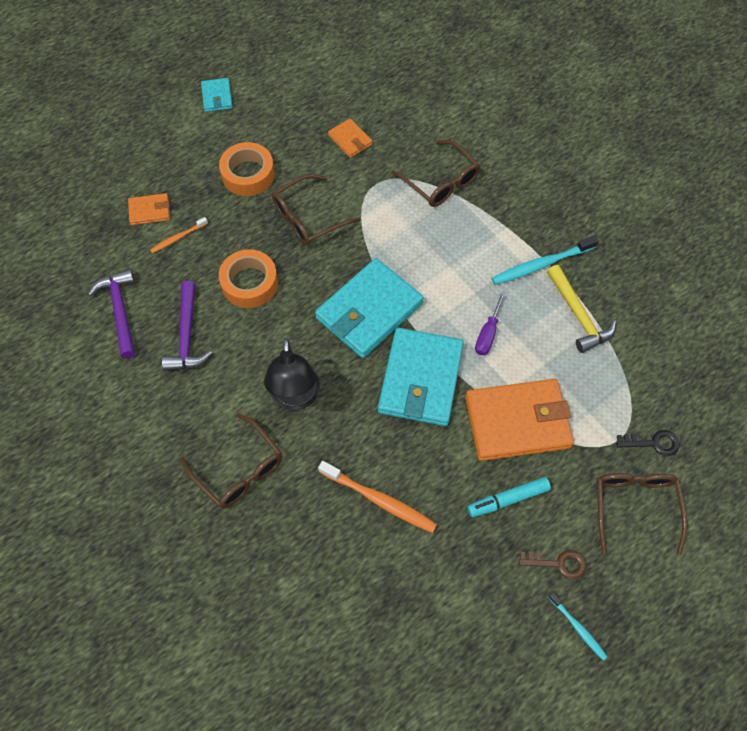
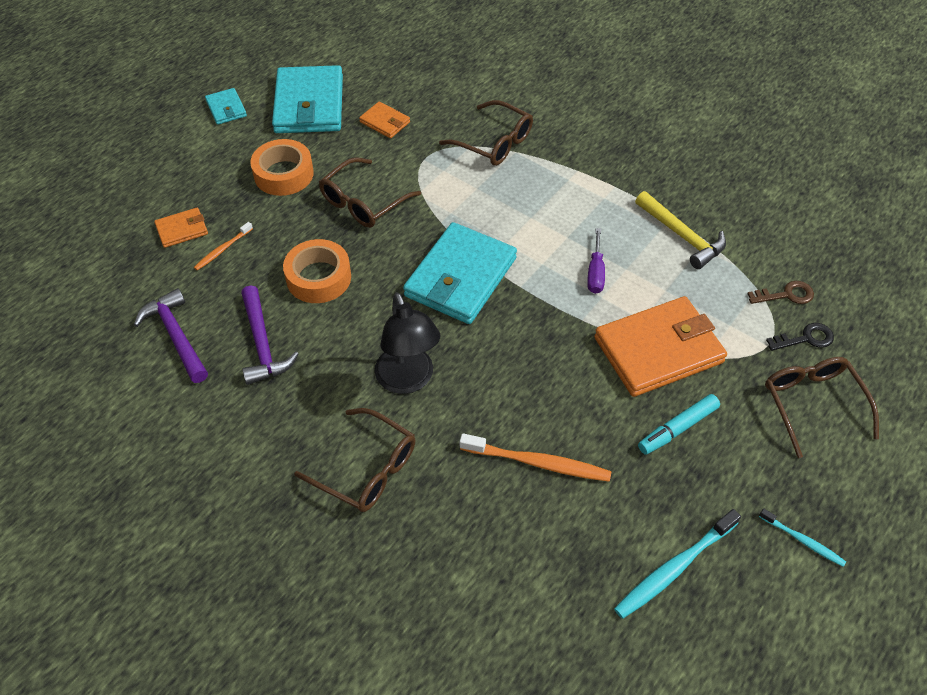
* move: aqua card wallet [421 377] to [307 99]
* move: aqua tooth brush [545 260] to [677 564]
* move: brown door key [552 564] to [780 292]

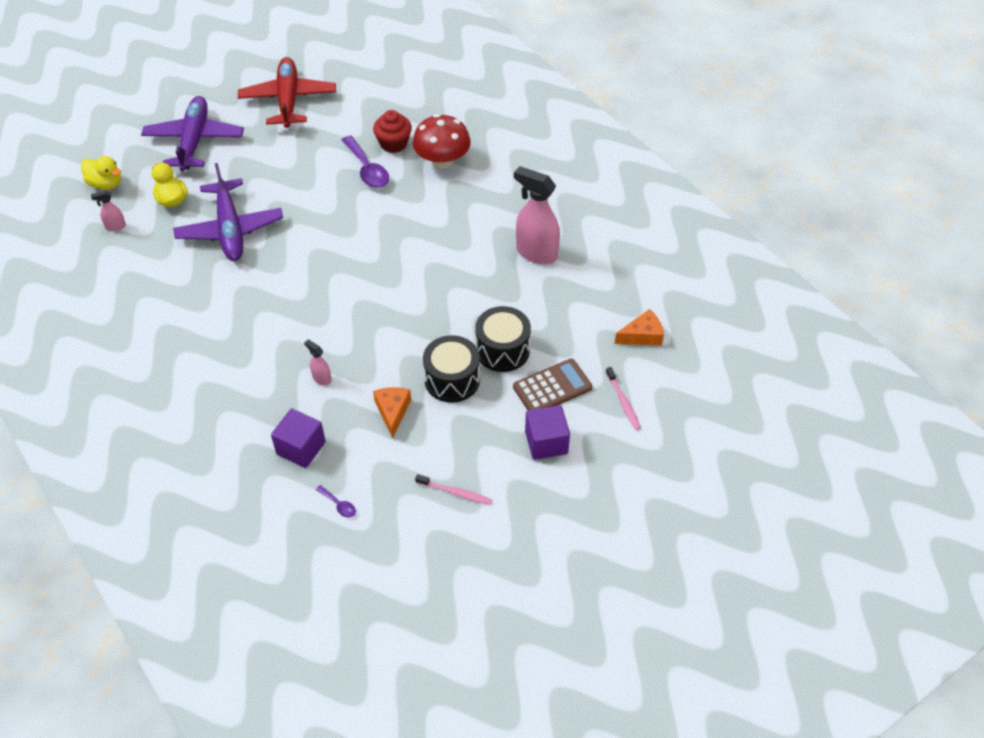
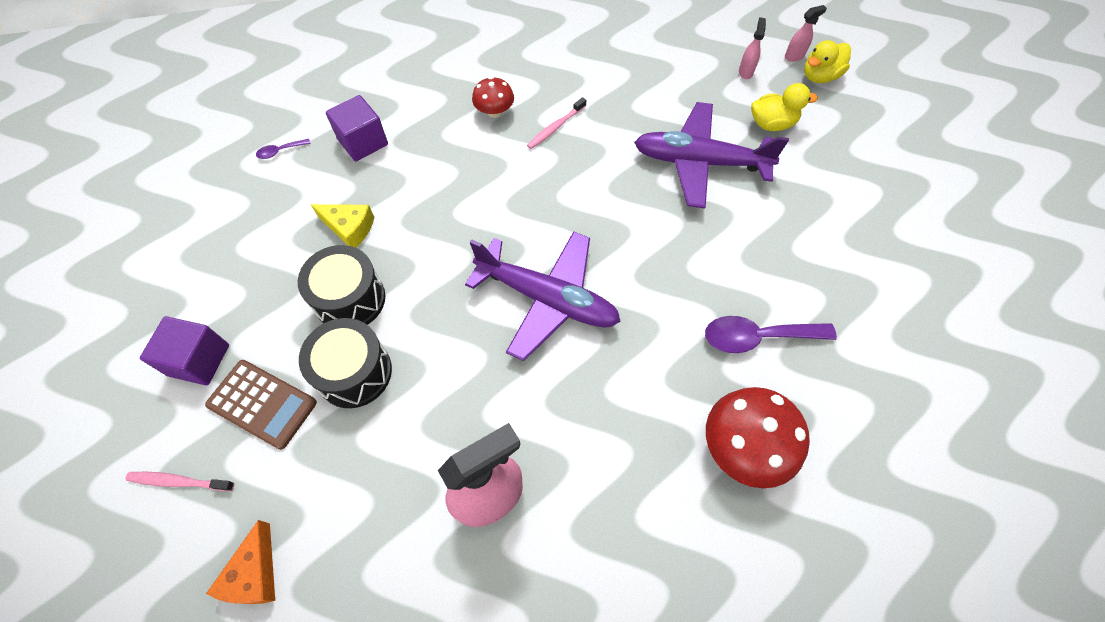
* move: violet toy plane [192 133] to [543 296]
* delete: crimson toy plane [287 92]
* move: rose-pink spray cleaner [318 362] to [806 33]
* delete: crimson muffin [392 131]
* recolor: orange-coloured piece of cheese [392 412] to yellow piece of cheese [342 226]
* move: rose-pink tooth brush [453 489] to [556 123]
* rotate: brown adding machine [552 384] = [261 405] 60 degrees counterclockwise
* insert: crimson toadstool [493 97]

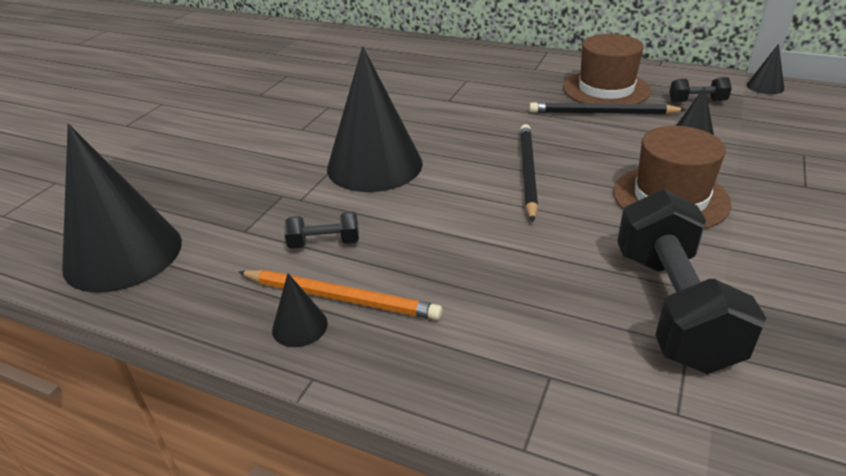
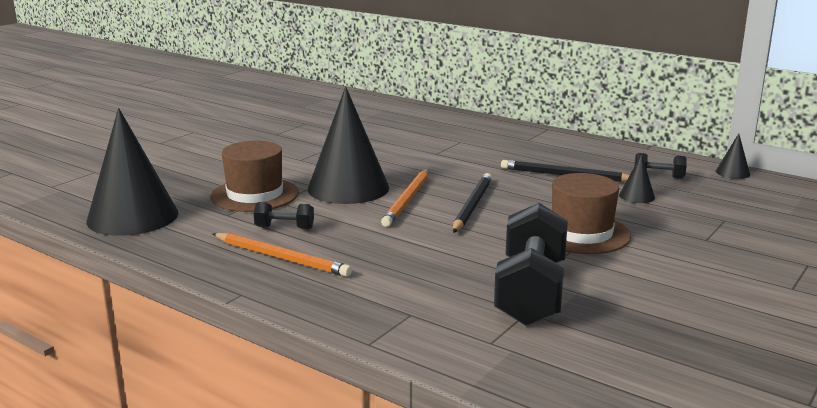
* delete: jet-black cone [300 310]
* move: brown tall hat [607 69] to [255 176]
* insert: orange-coloured pencil [405 198]

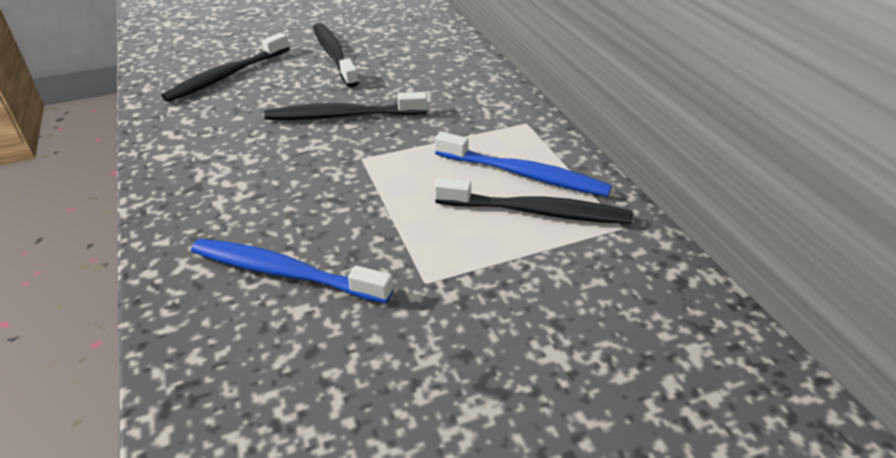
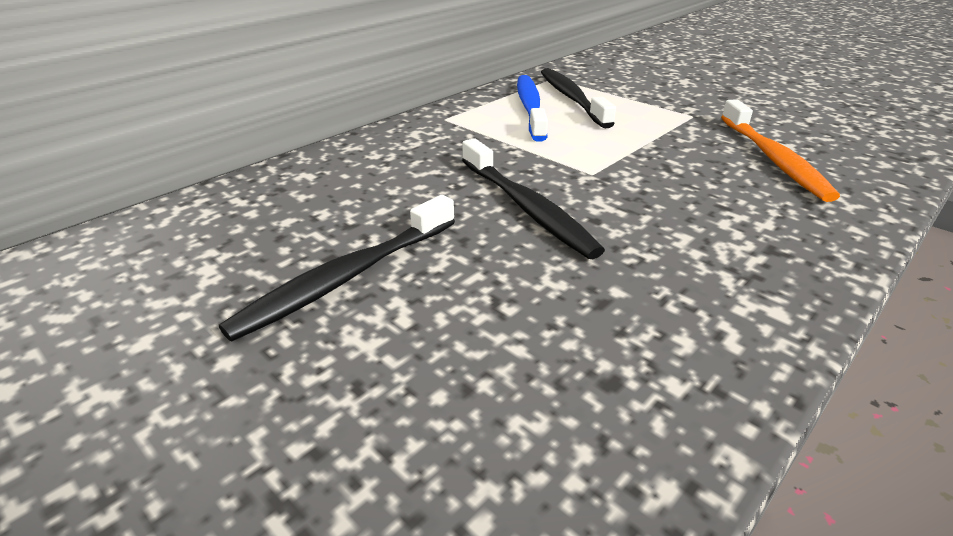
* delete: jet-black tooth brush [225 67]
* recolor: blue tooth brush [292 271] to orange-coloured tooth brush [780 150]

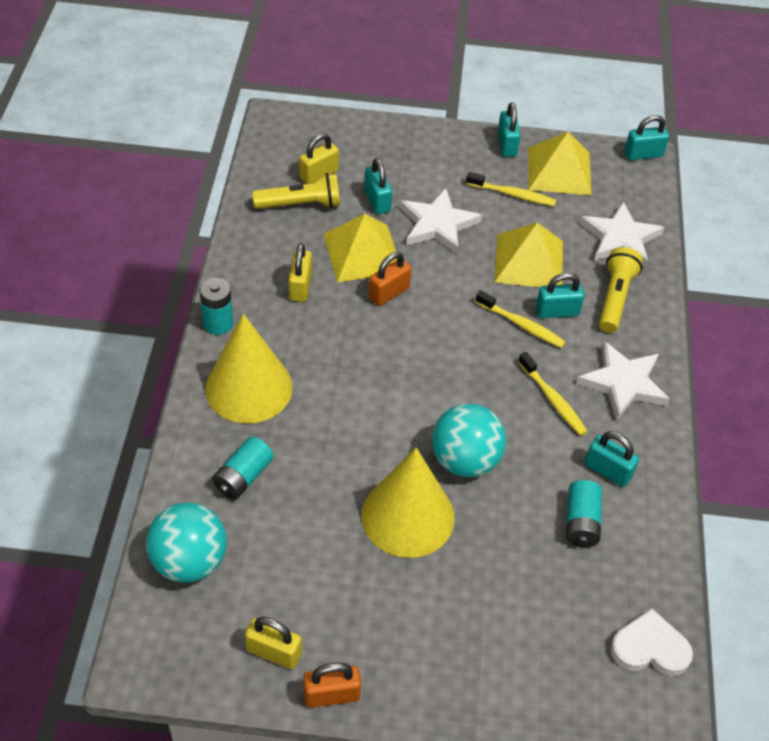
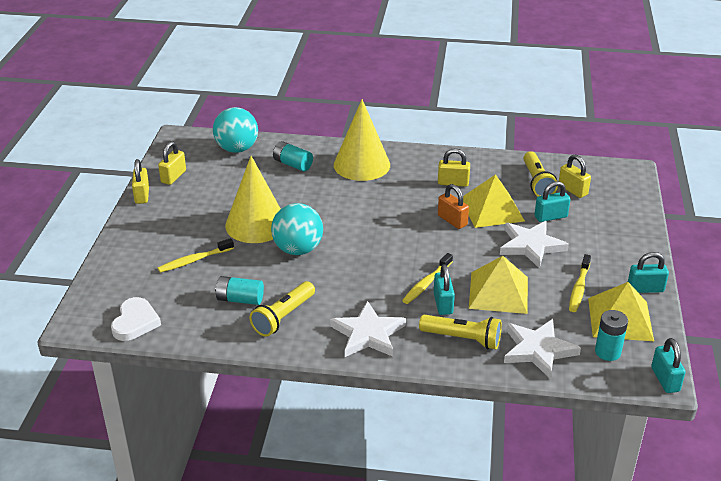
* move: aqua AA battery [216 306] to [611 335]
* recolor: orange-coloured lock [332 685] to yellow lock [140 181]
* move: yellow tooth brush [553 394] to [196 255]
* replace: aqua lock [612 459] to yellow torch [282 308]

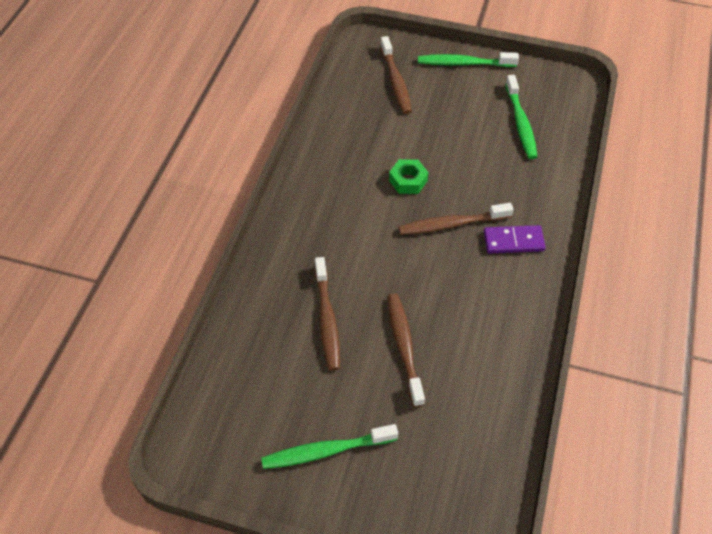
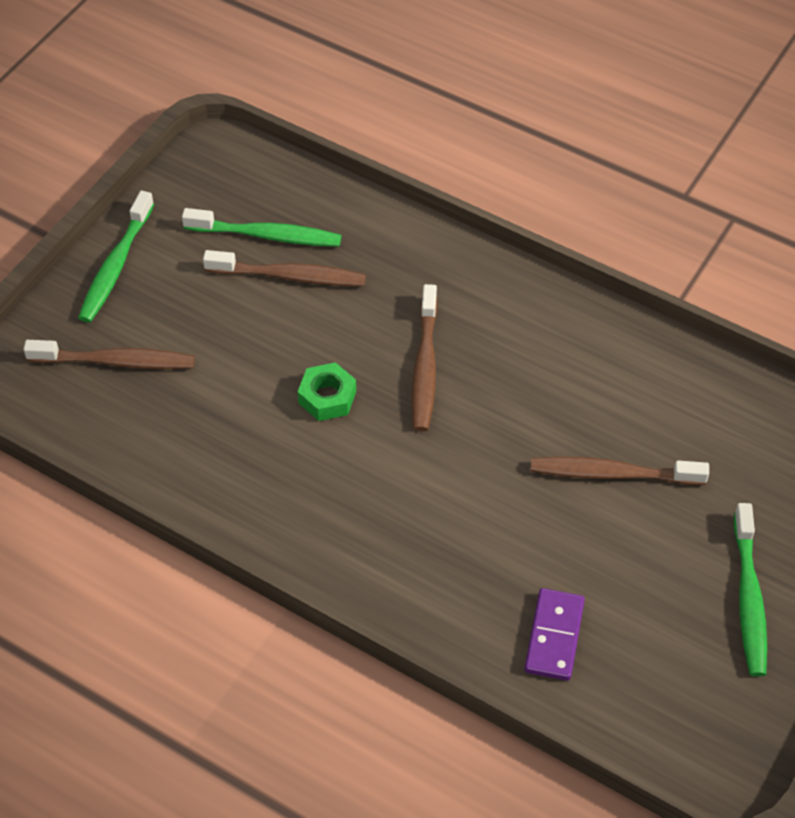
* move: brown tooth brush [327 313] to [284 268]
* move: violet domino piece [515 239] to [554 634]

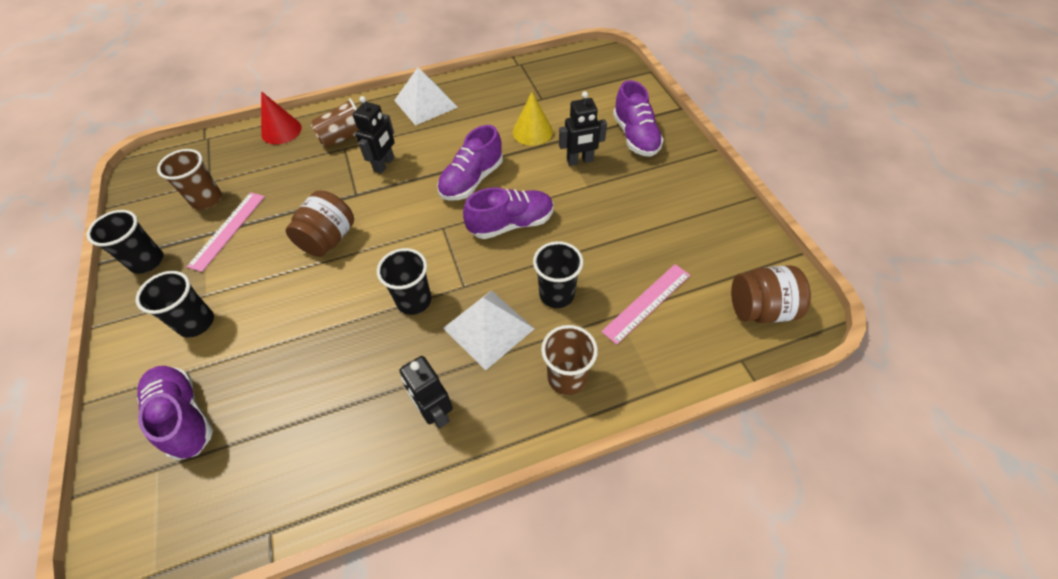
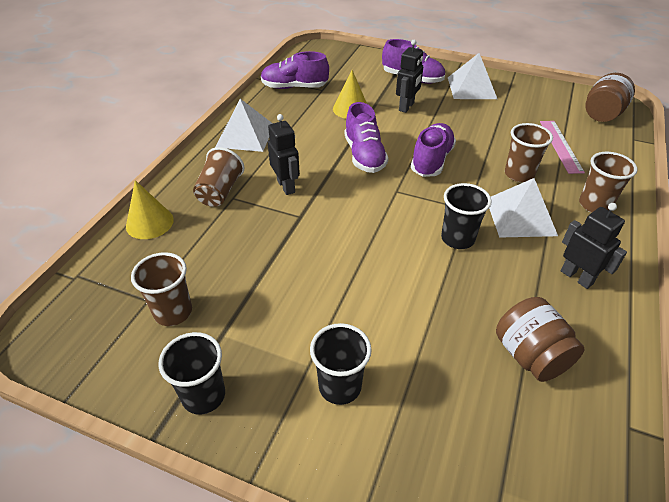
* move: violet sneaker [175 413] to [295 70]
* delete: rose-pink straightedge [226 232]
* recolor: crimson cone [281 117] to yellow cone [150 209]
* move: brown jar [320 223] to [540 339]
* rotate: jet-black toy robot [426 392] = [594 246] 135 degrees counterclockwise
* recolor: jet-black cup [558 274] to brown cup [529 152]
* insert: pure white pyramid [472 76]

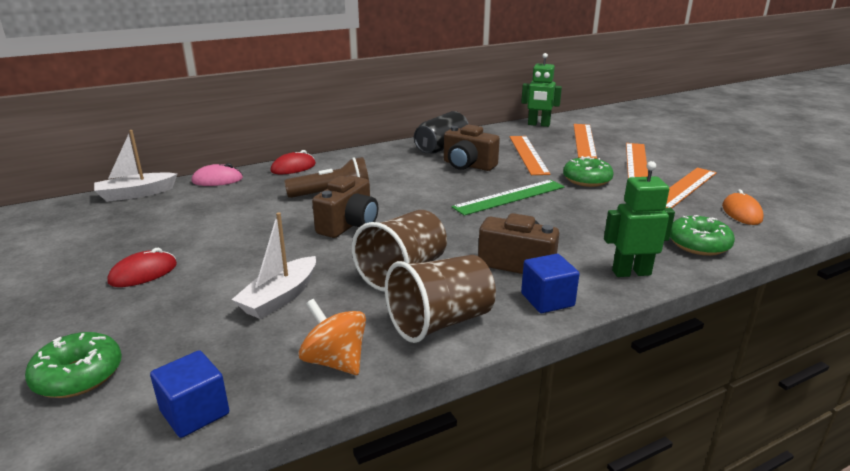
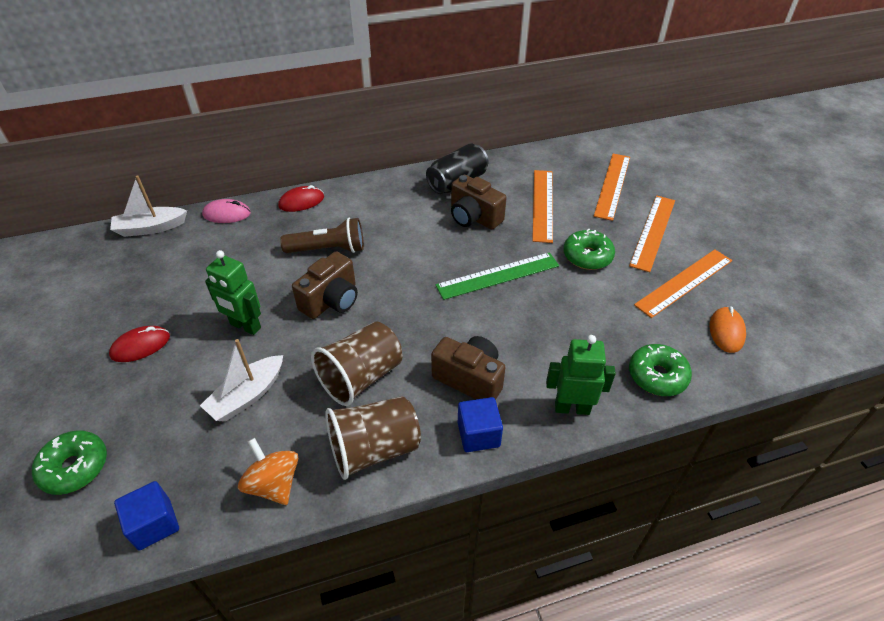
* move: leaf-green toy robot [541 90] to [233 292]

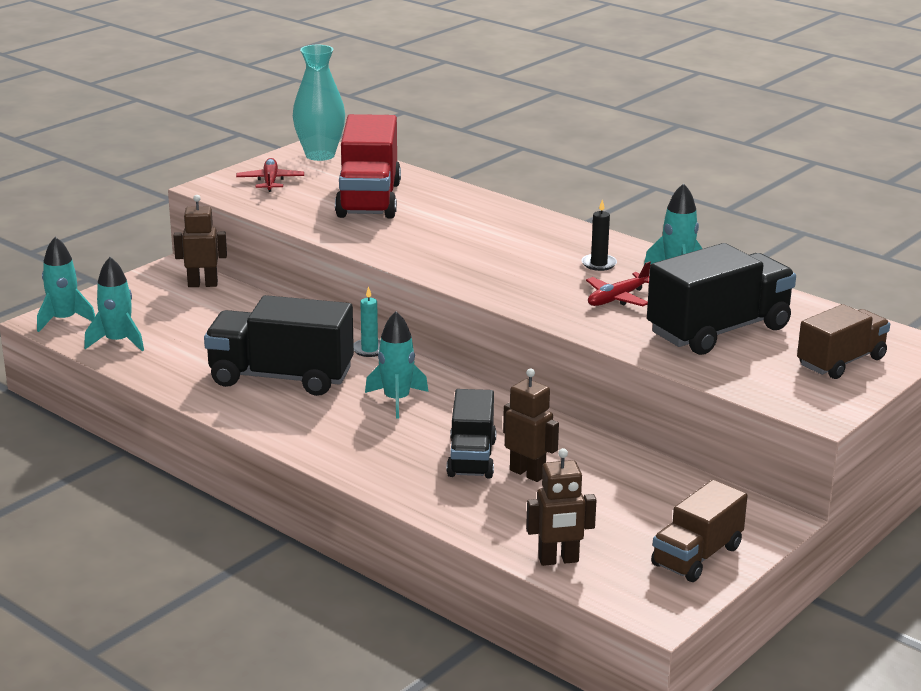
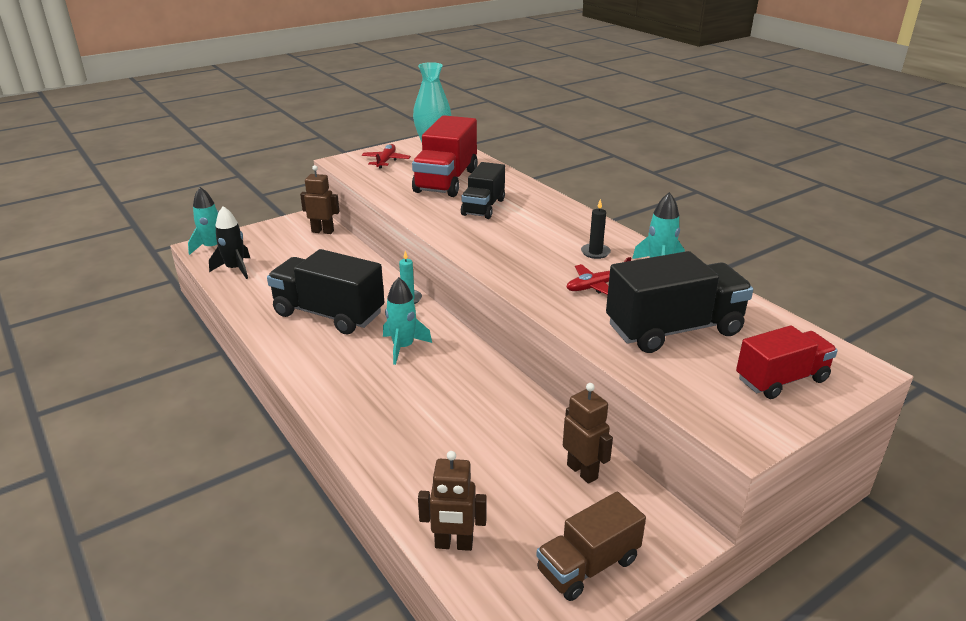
* recolor: aqua spaceship [114 304] to jet-black spaceship [229 242]
* move: jet-black lorry [471 433] to [483 190]
* move: brown toy robot [531 425] to [588 433]
* recolor: brown lorry [843 341] to crimson lorry [787 362]

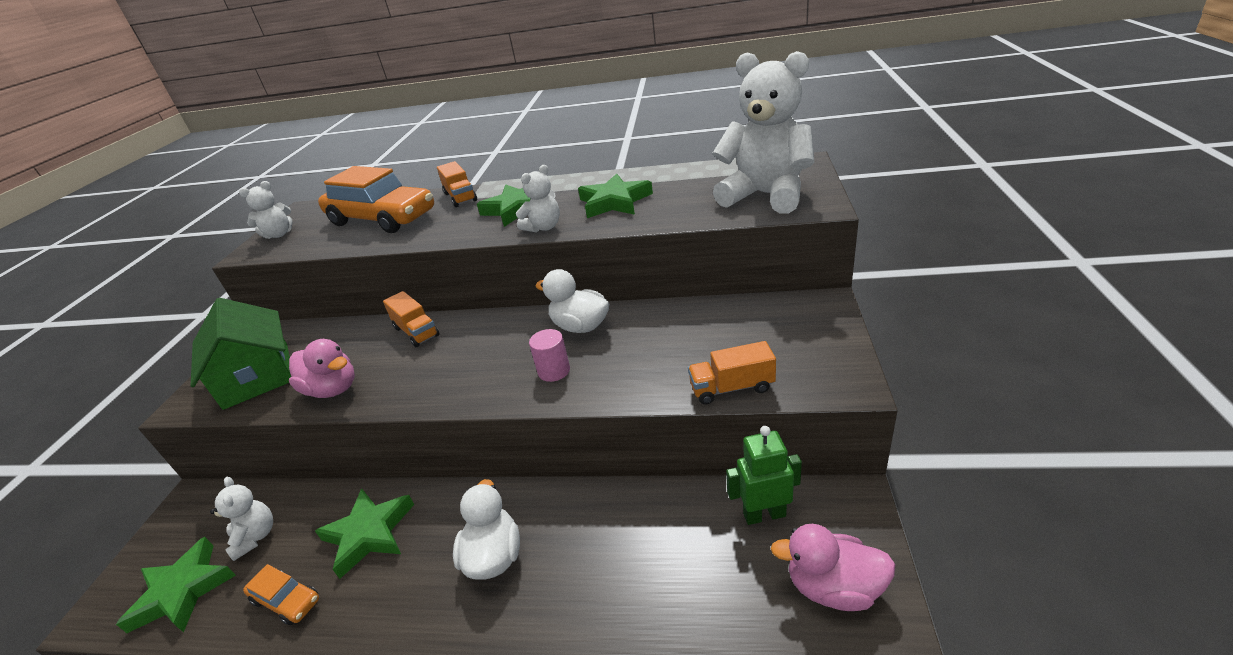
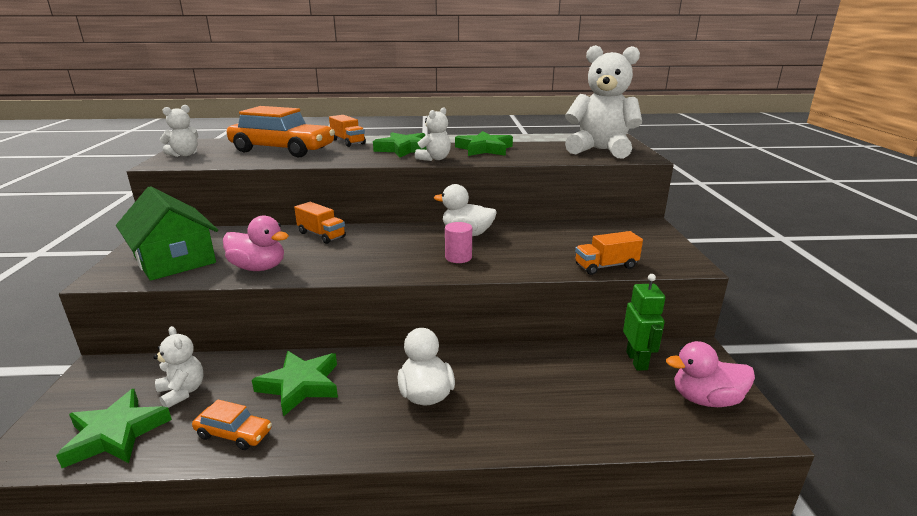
* rotate: leaf-green toy robot [764 475] = [644 322] 105 degrees clockwise

